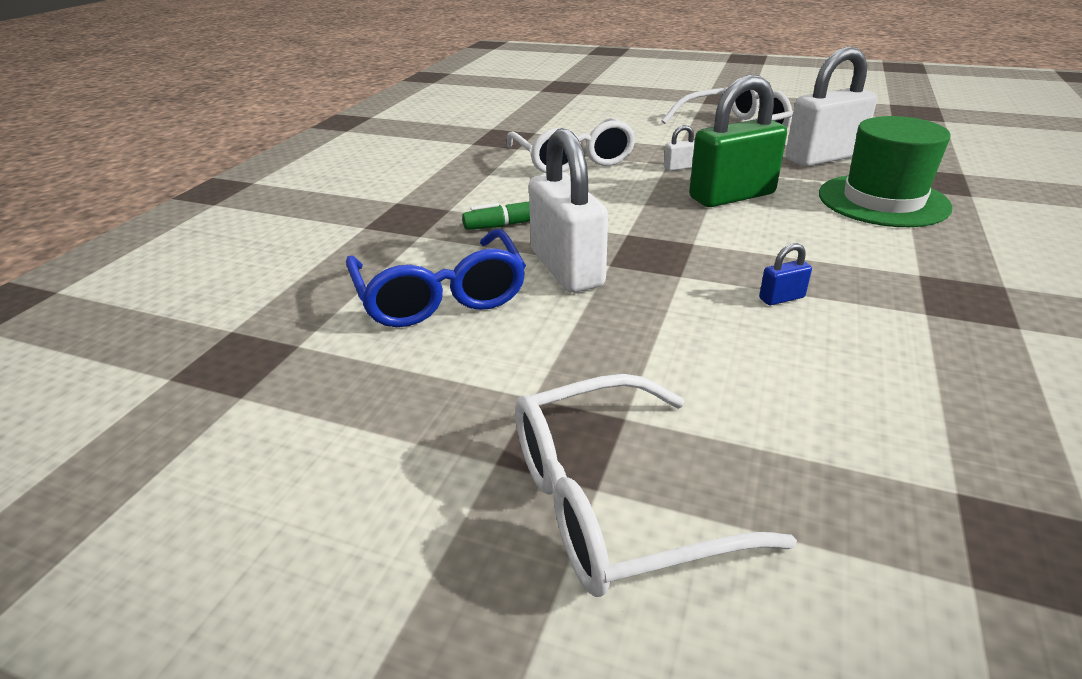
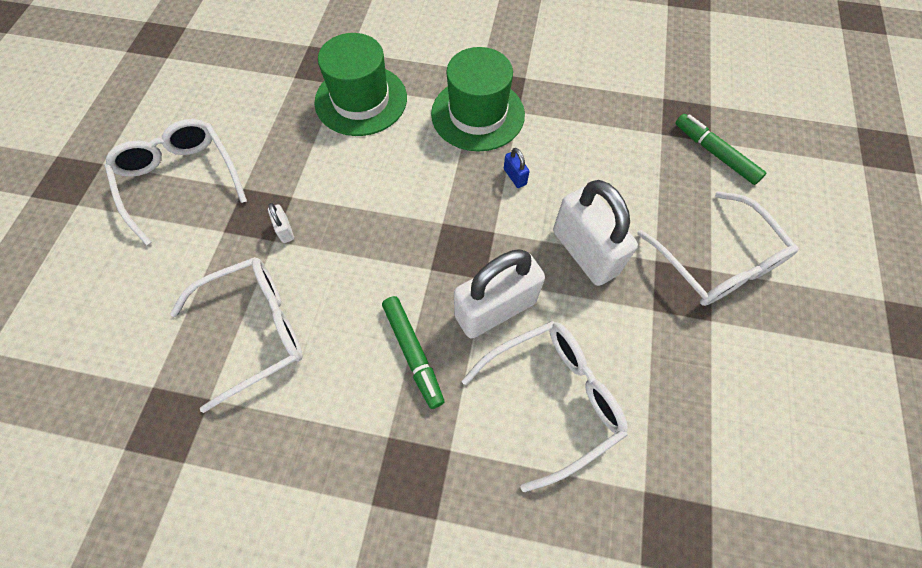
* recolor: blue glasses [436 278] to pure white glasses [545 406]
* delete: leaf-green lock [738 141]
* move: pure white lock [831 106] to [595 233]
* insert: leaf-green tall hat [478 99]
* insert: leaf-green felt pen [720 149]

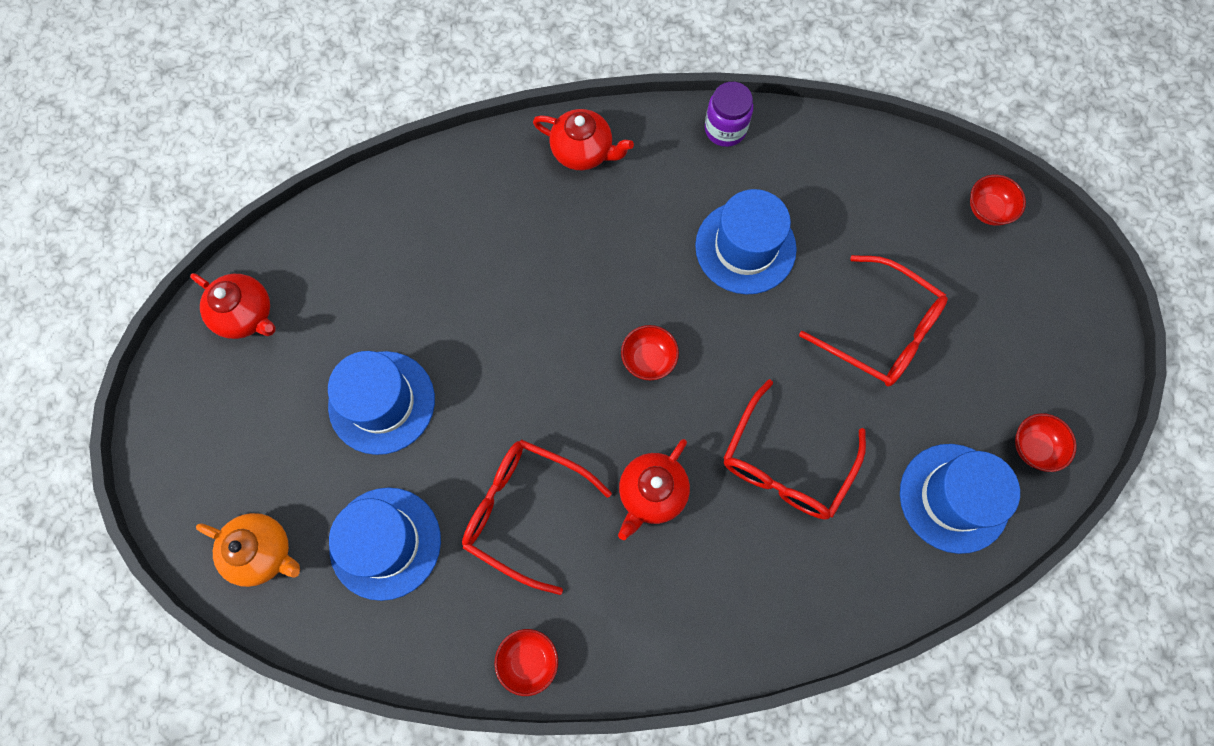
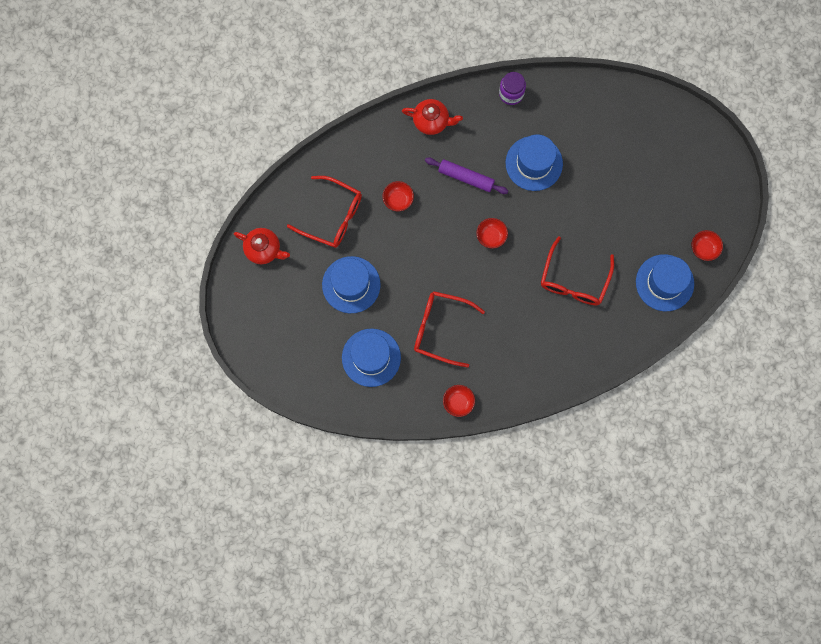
* delete: orange-coloured china teapot [248 550]
* delete: crimson china teapot [654 489]
* move: crimson glasses [873 321] to [324 212]
* move: crimson serving bowl [998 200] to [398 196]
* insert: violet pastry roller [466 175]

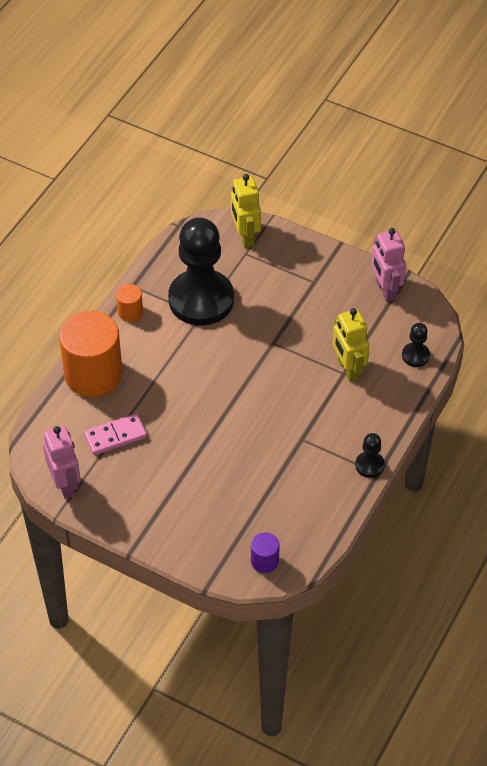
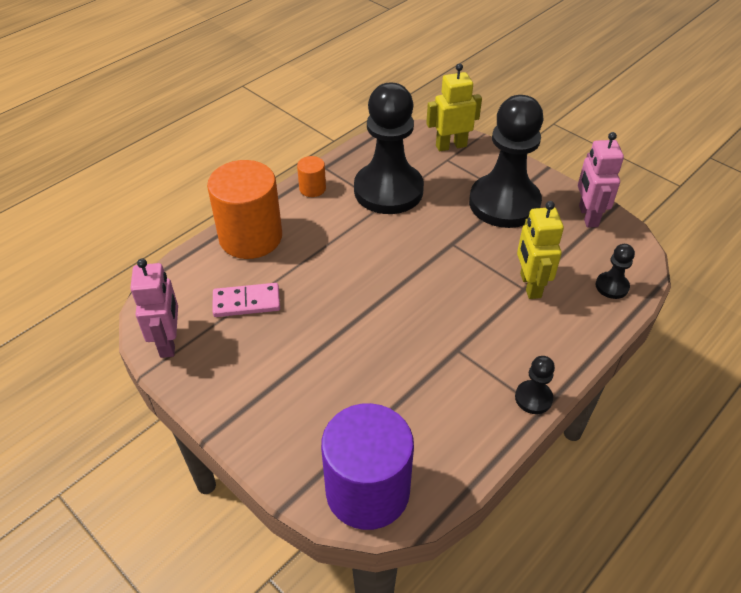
* rotate: yellow toy robot [246 211] = [454 107] 75 degrees clockwise
* resize: violet cylinder [265 552] = [367 466] x2.22
* insert: jet-black pawn [506 161]

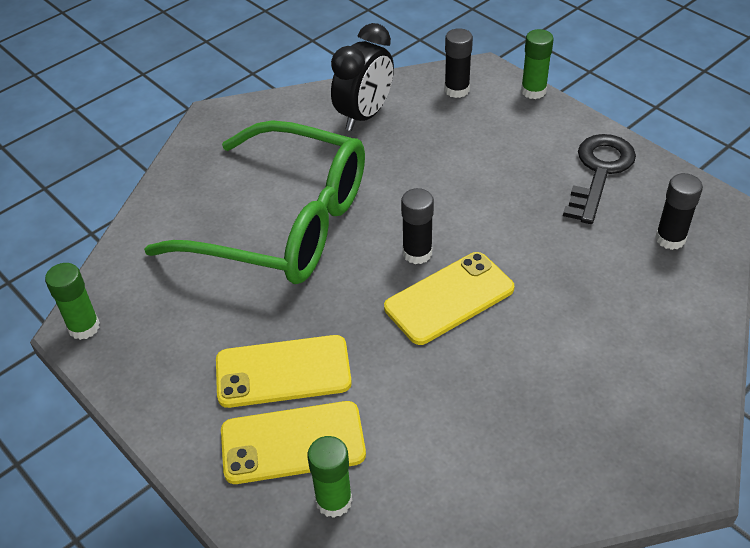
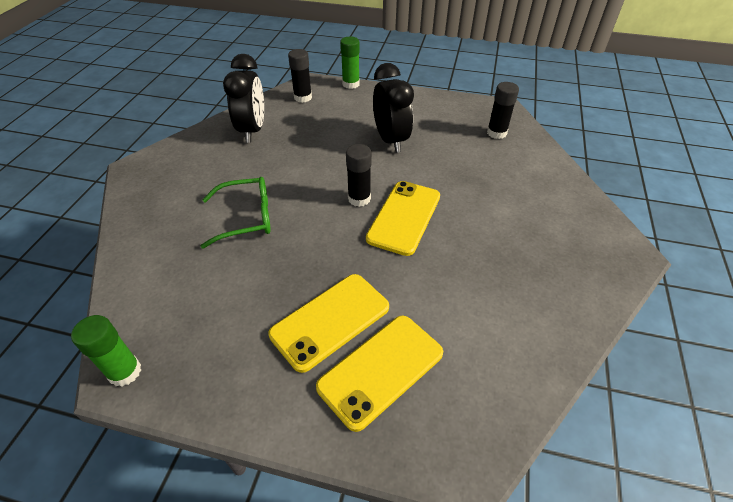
* resize: leaf-green glasses [254 202] = [235 213] x0.48
* delete: leaf-green stick of glue [329 477]
* delete: jet-black door key [599 179]
* insert: jet-black bedside clock [393 108]

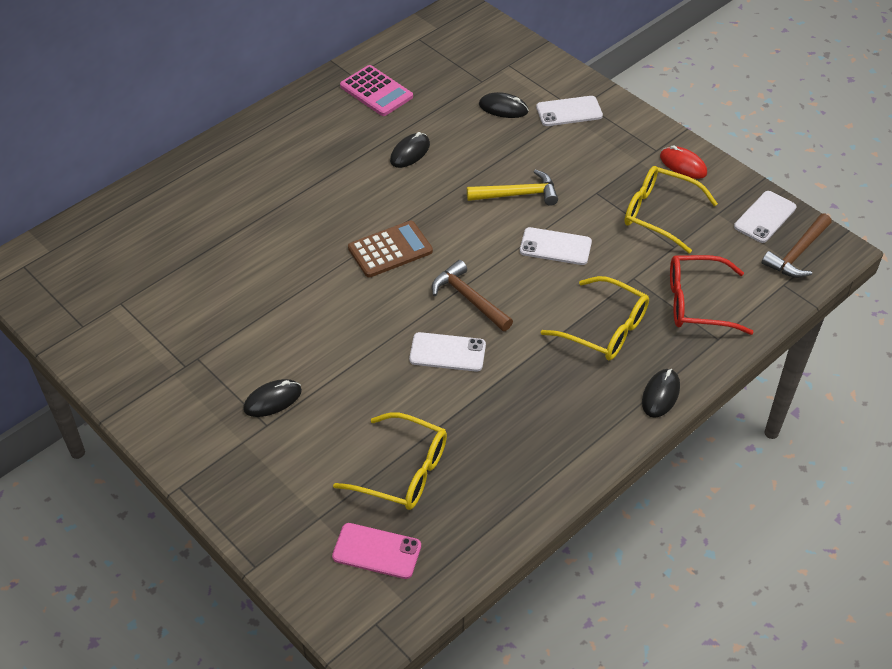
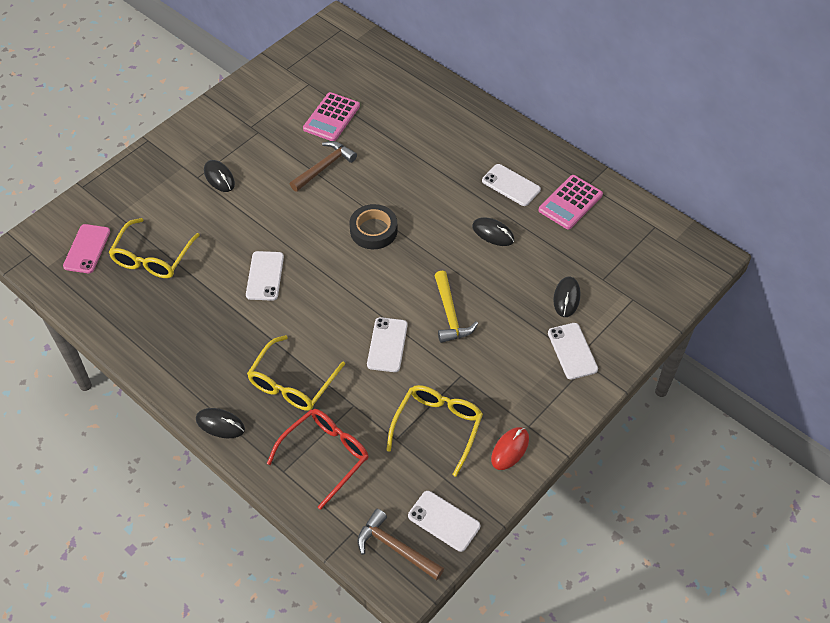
* replace: brown adding machine [390 249] to jet-black roll of tape [374 226]
* move: brown hammer [472 295] to [323 166]
* rotate: crimson glasses [712 295] = [318 459] 45 degrees clockwise
* insert: rose-pink adding machine [331 116]
* insert: pure white phone [511 185]

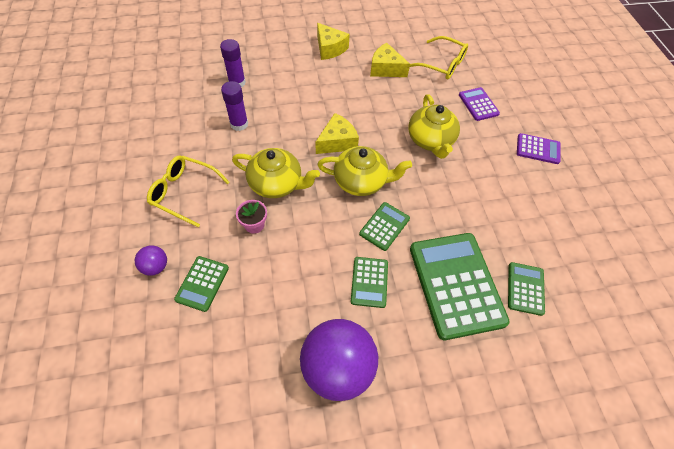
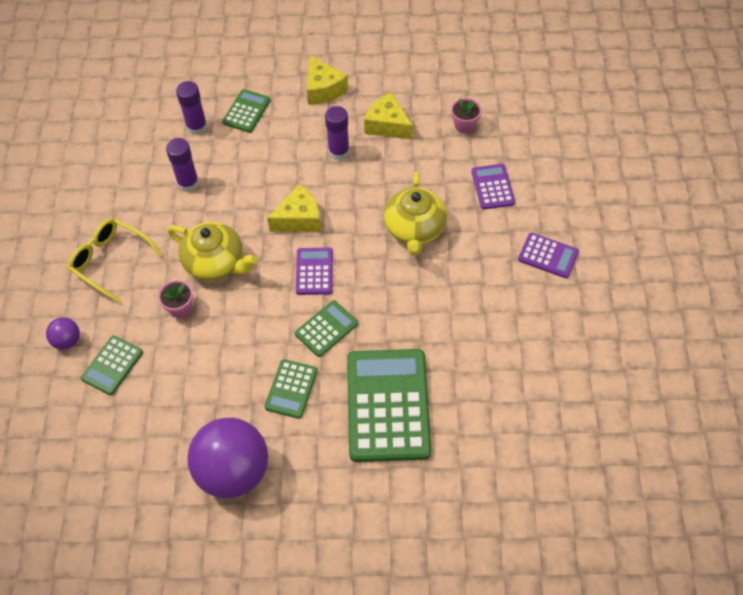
* replace: yellow china teapot [364 171] to violet adding machine [314 271]
* replace: yellow glasses [439 57] to rose-pink flower pot [466 116]
* move: leaf-green adding machine [526 289] to [246 111]
* insert: violet stick of glue [337 133]

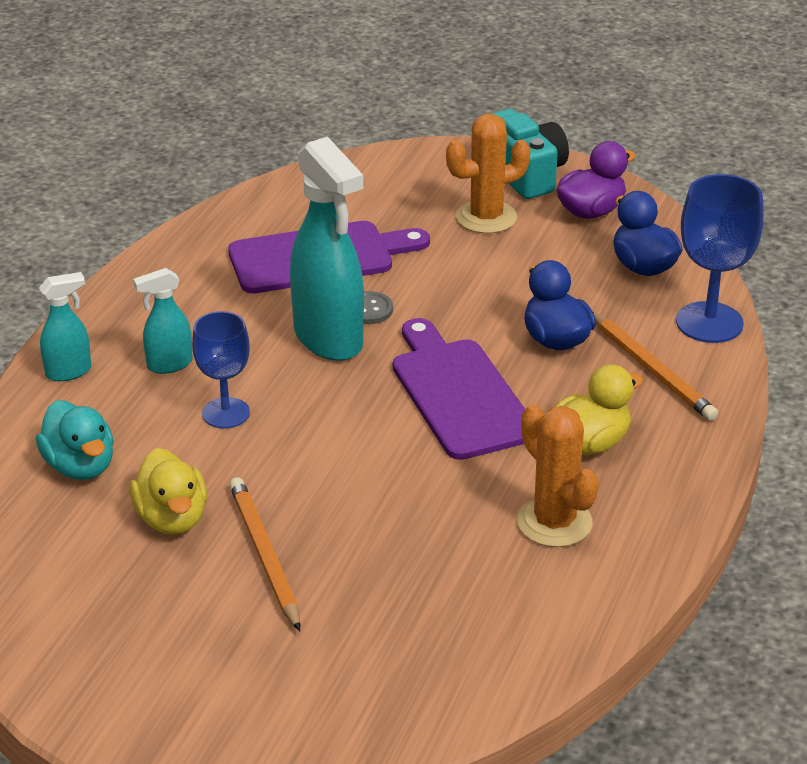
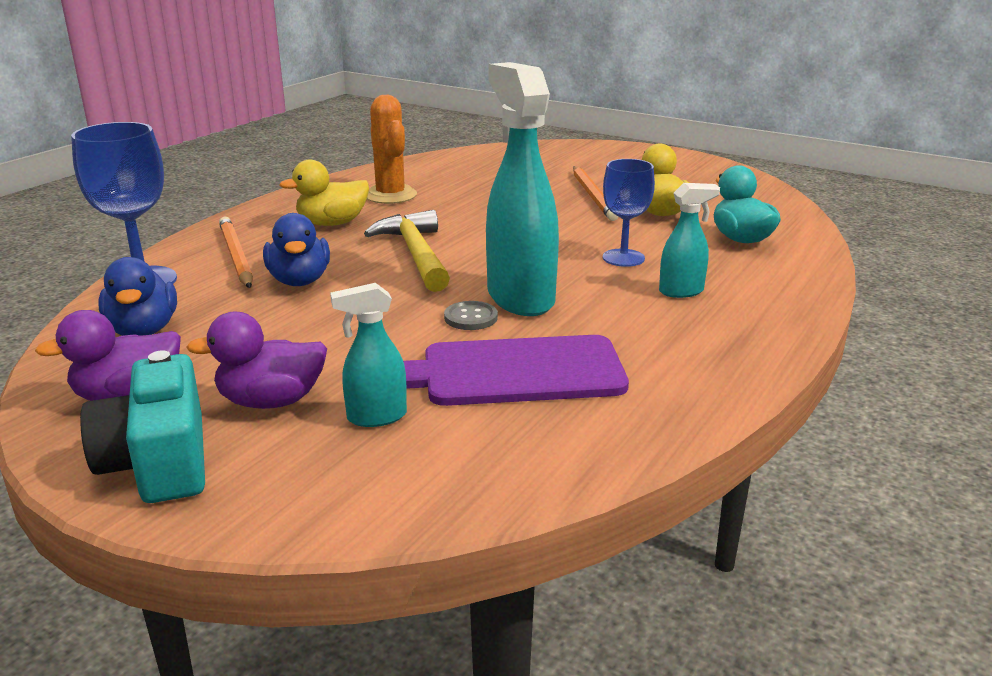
* move: aqua spray cleaner [65 326] to [368 355]
* replace: violet bread board [459 389] to yellow hammer [407 251]
* replace: orange-coloured saguaro cactus [488 174] to violet toy duck [256 360]

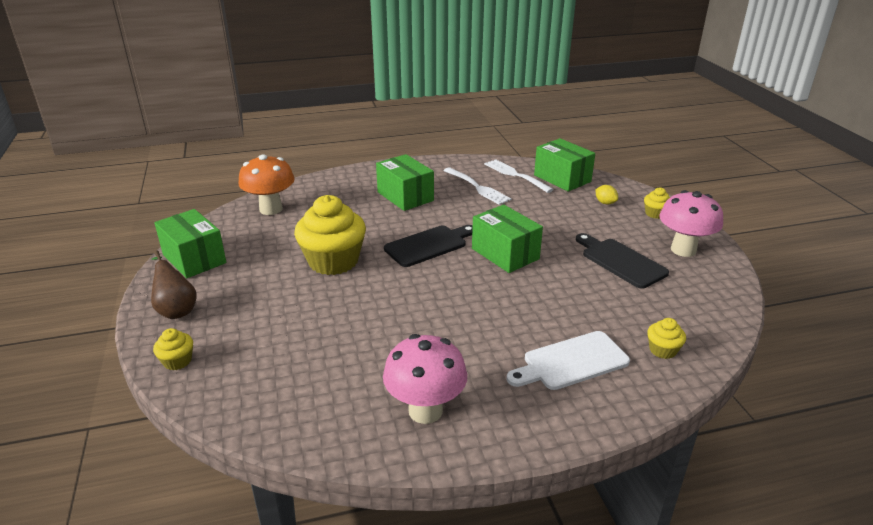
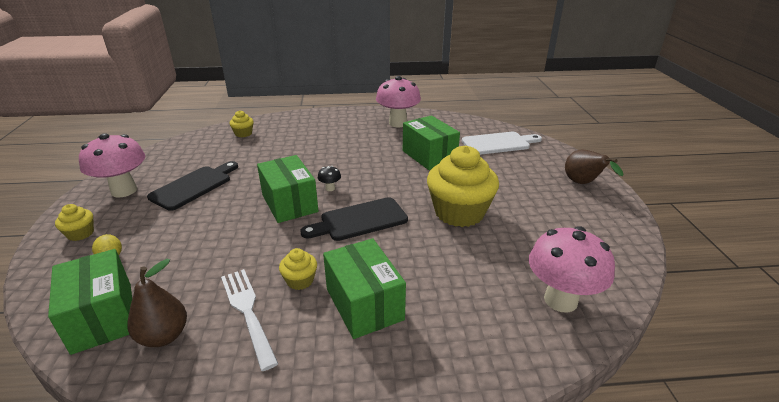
* move: yellow muffin [173 349] to [298 269]
* move: leaf-green box [190 243] to [431 142]
* recolor: orange-coloured toadstool [266 184] to rose-pink toadstool [572 269]
* replace: pure white dinner fork [519 176] to brown toy pear [157 303]
* move: pure white bread board [568 360] to [502 143]
* rotate: jet-black bread board [622 261] = [192 186] 120 degrees counterclockwise
* insert: jet-black toadstool [329 178]

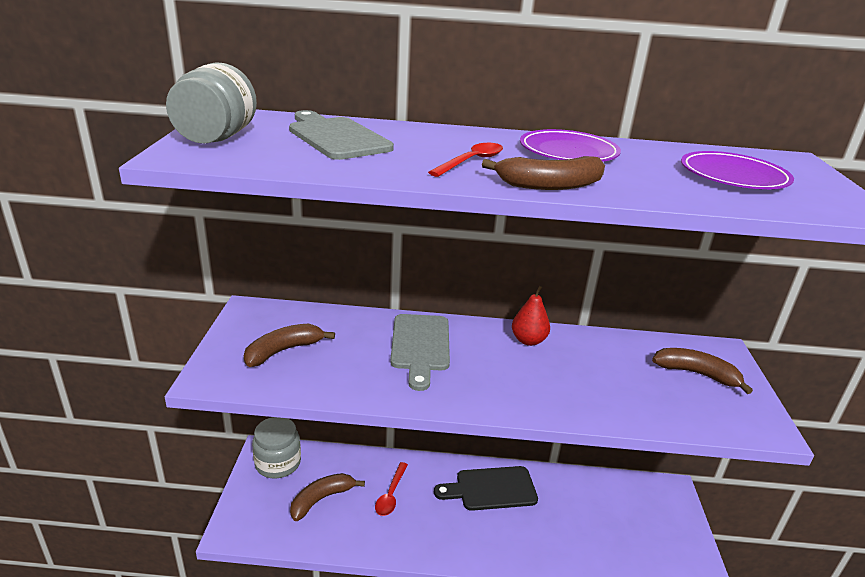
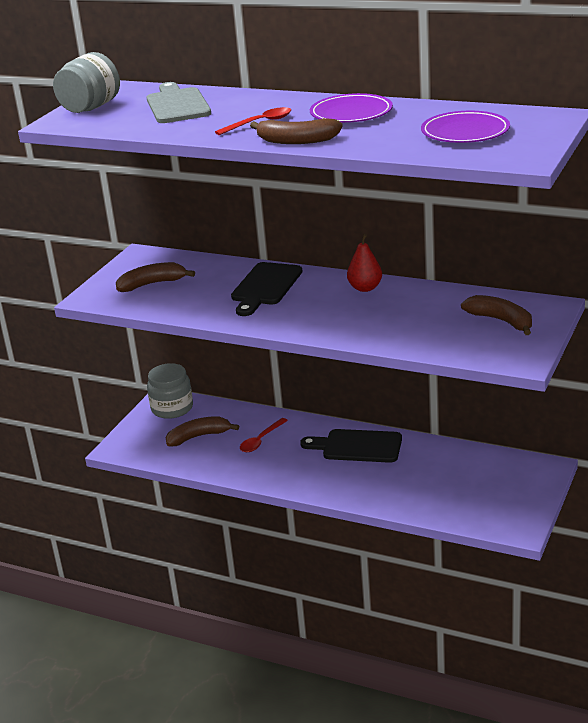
* recolor: grey bread board [420 352] to jet-black bread board [267 289]

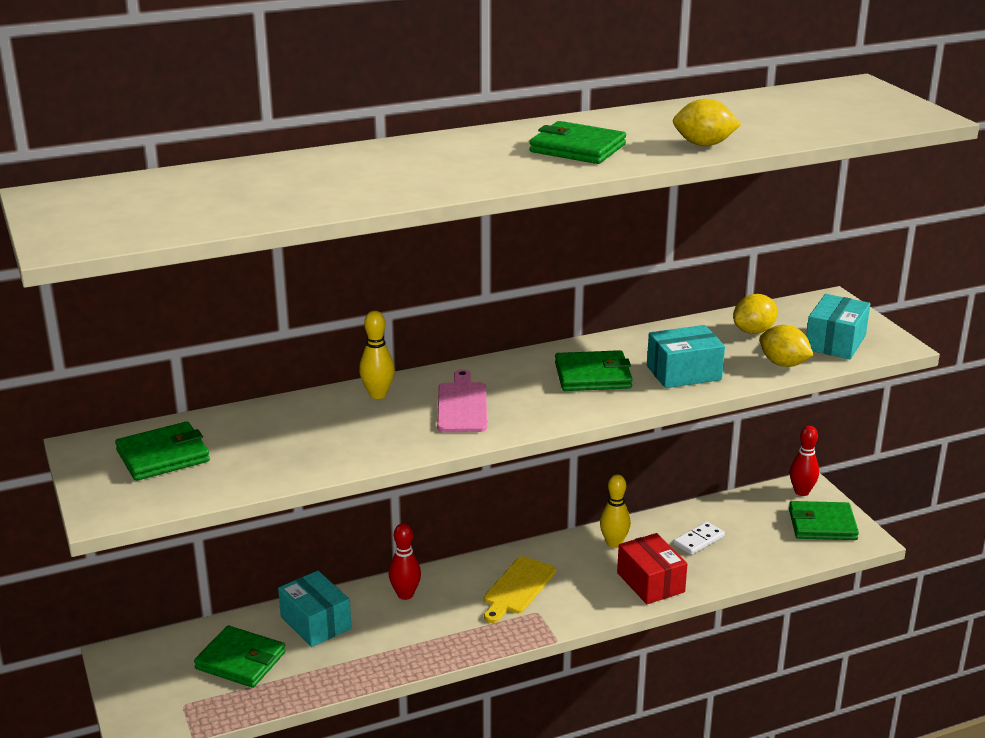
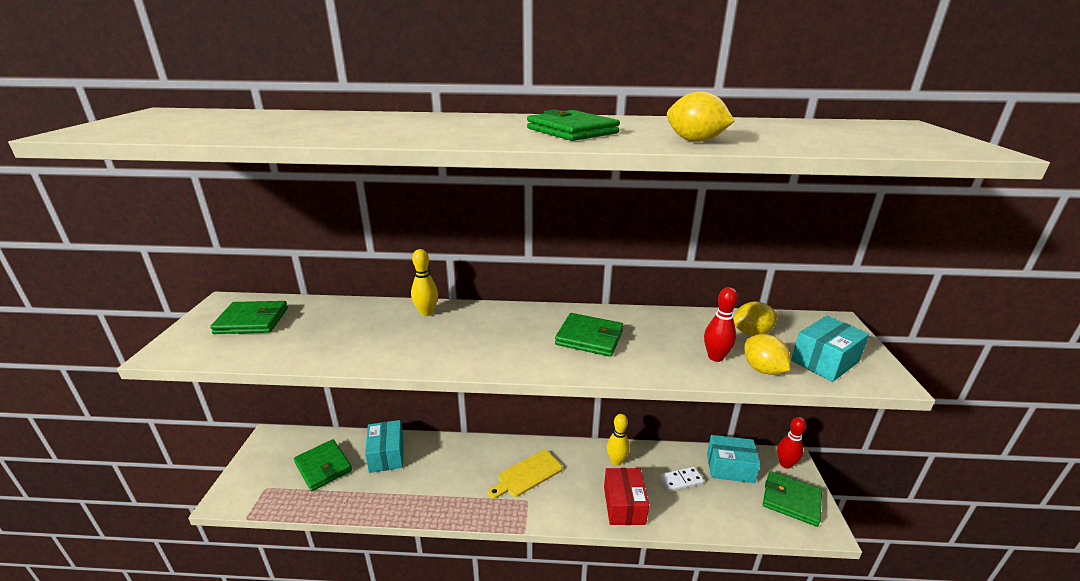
* move: crimson skittle [405 561] to [721 324]
* delete: rose-pink bread board [462 400]
* move: aqua box [686 356] to [734 459]

